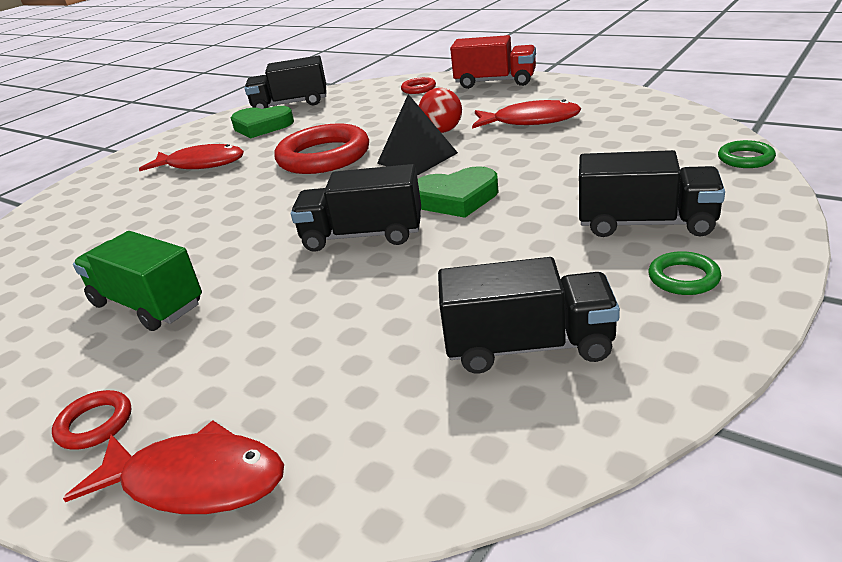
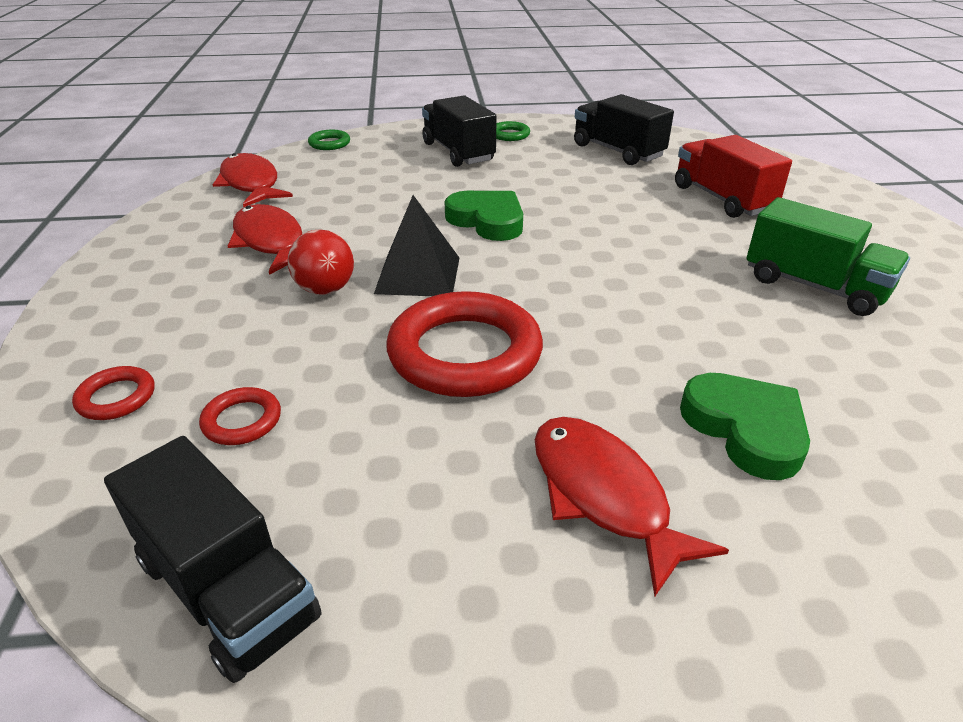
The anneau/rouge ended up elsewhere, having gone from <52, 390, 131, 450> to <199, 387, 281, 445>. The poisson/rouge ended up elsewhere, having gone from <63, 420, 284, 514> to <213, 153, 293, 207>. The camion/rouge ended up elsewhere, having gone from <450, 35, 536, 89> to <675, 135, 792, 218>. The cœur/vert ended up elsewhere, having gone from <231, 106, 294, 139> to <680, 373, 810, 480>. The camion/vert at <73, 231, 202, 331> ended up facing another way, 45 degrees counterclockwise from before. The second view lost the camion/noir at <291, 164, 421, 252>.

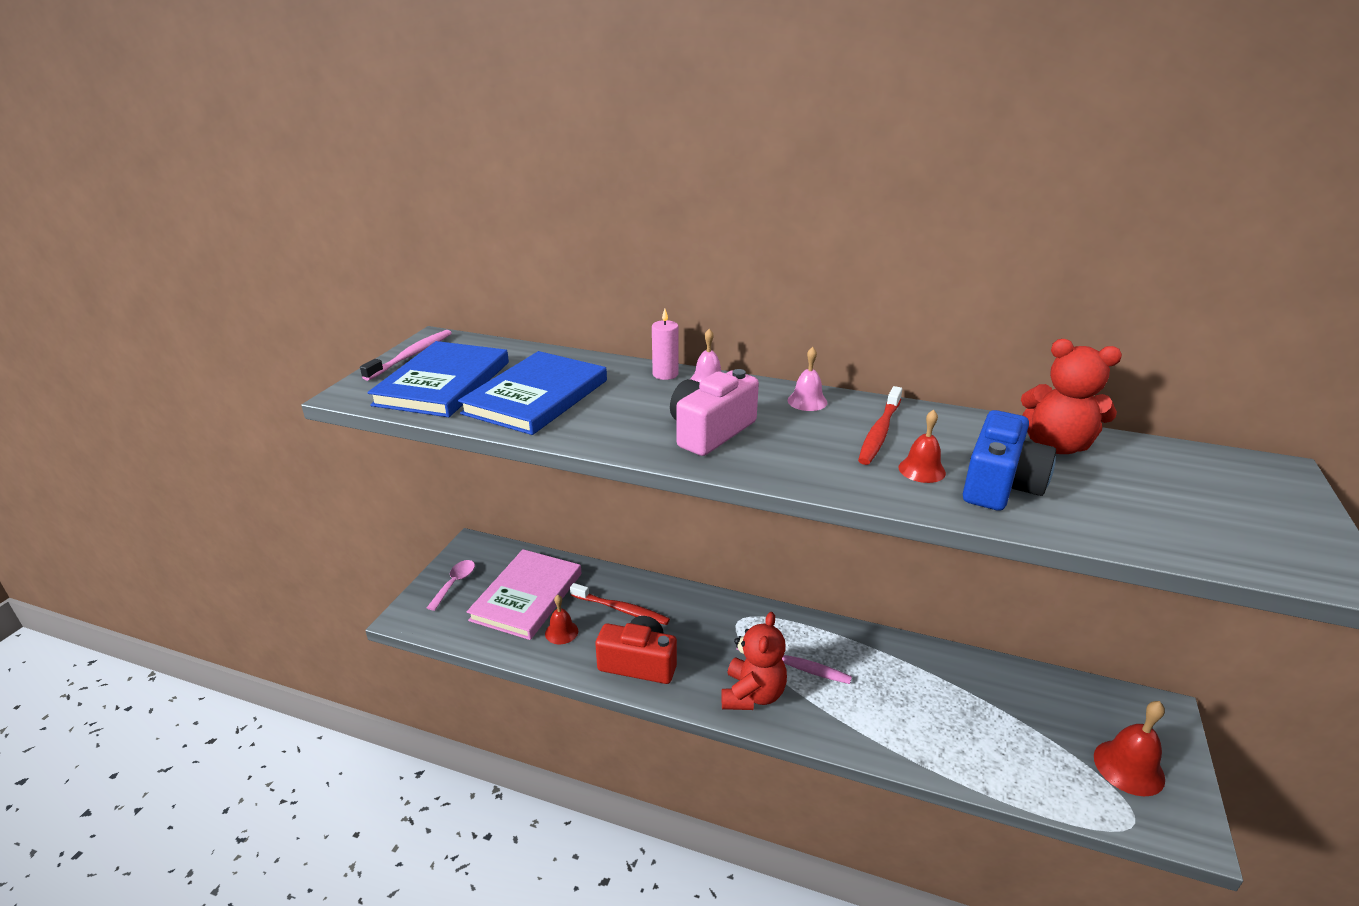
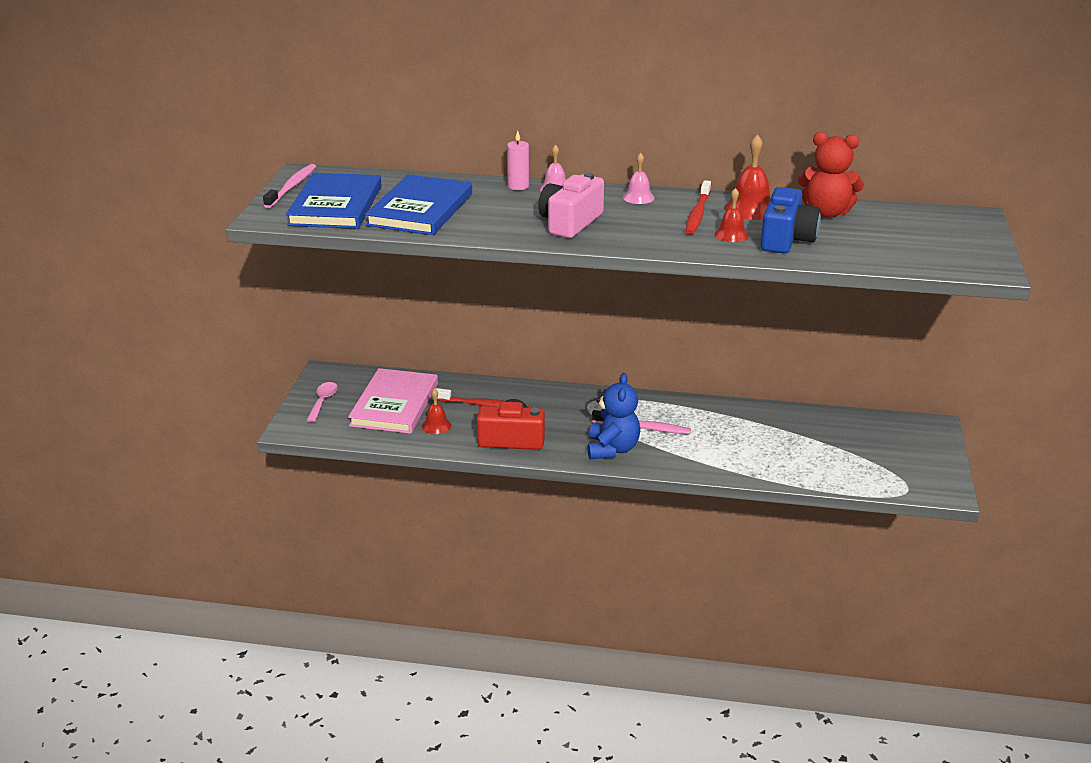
What was the ours en peluche/rouge at <722, 612, 787, 710> turned into the ours en peluche/bleu at <588, 373, 640, 460>. The cloche/rouge ended up elsewhere, having gone from <1094, 701, 1165, 796> to <724, 134, 771, 220>.

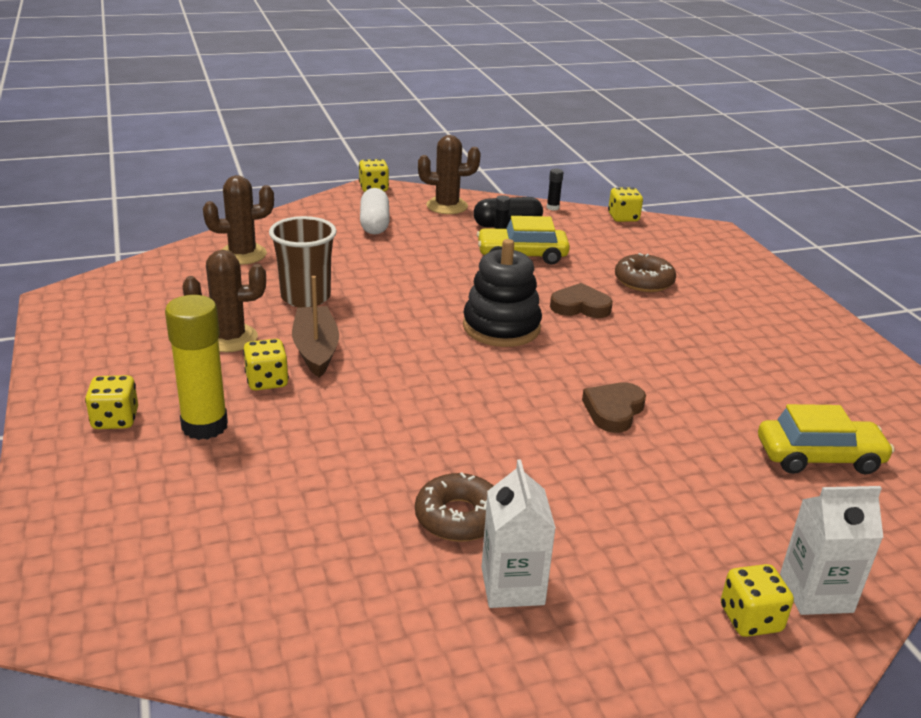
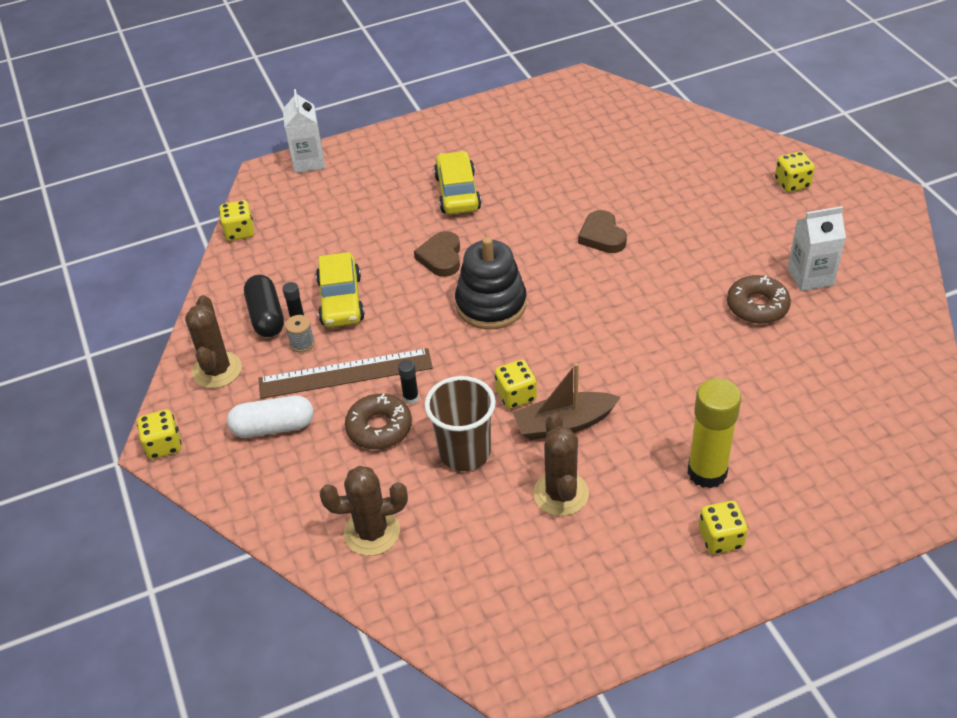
The second view gained the règle/marron at <258, 348, 433, 399>. The brique de lait/blanc ended up elsewhere, having gone from <780, 486, 883, 615> to <283, 89, 325, 173>. The second view gained the bobine/gris at <285, 315, 315, 352>. The cactus/marron at <203, 175, 274, 265> ended up facing another way, 75 degrees counterclockwise from before. The beignet/marron ended up elsewhere, having gone from <615, 253, 676, 292> to <345, 394, 412, 449>. The bâton de colle/noir ended up elsewhere, having gone from <547, 169, 564, 211> to <398, 360, 419, 404>. The voiture/jaune ended up elsewhere, having gone from <758, 404, 895, 474> to <434, 151, 481, 214>. The dé/jaune ended up elsewhere, having gone from <243, 339, 289, 390> to <495, 360, 537, 409>. The cœur/marron at <582, 383, 646, 433> ended up facing another way, 45 degrees clockwise from before.

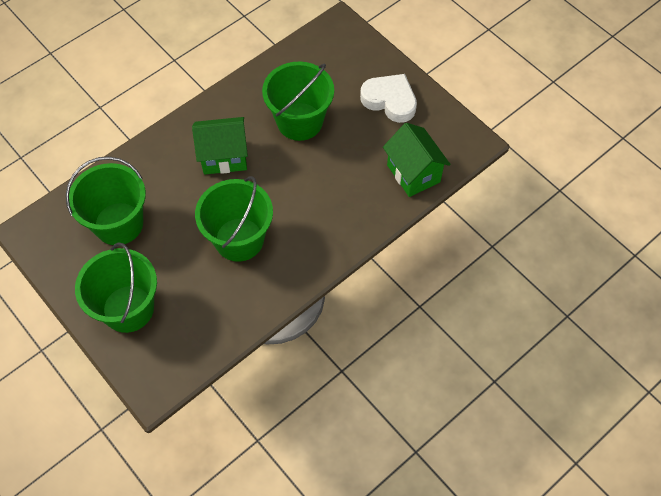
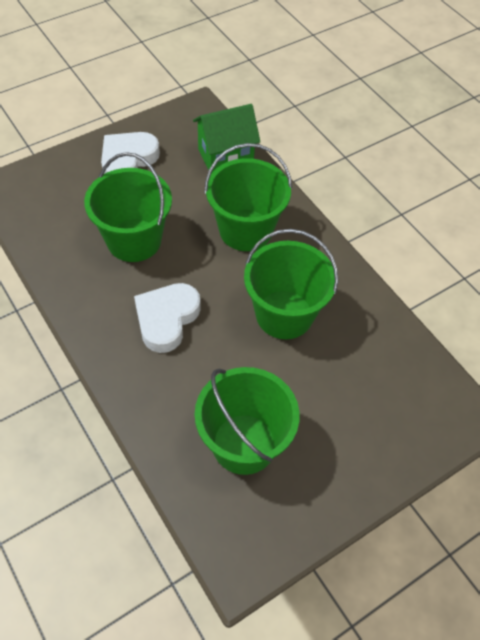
Where the maison/vert stood at <192, 117, 248, 175>, the cœur/blanc came to stand at <134, 283, 201, 353>. The seau/vert ended up elsewhere, having gone from <75, 243, 157, 333> to <204, 143, 292, 251>.

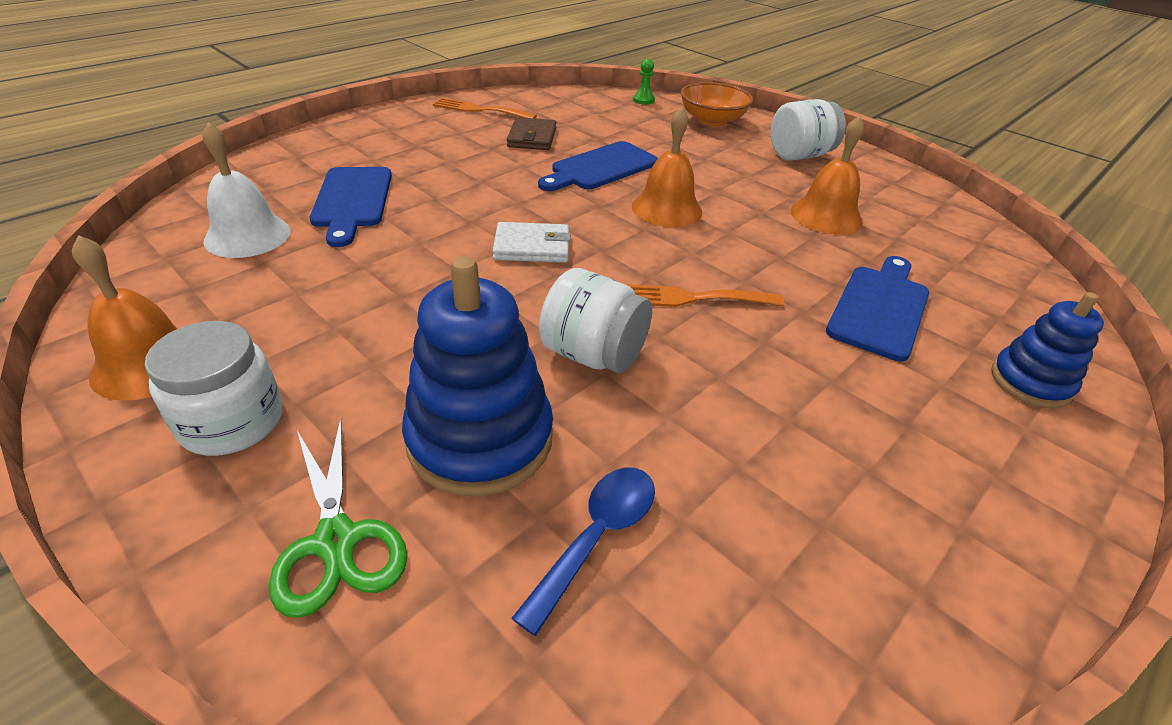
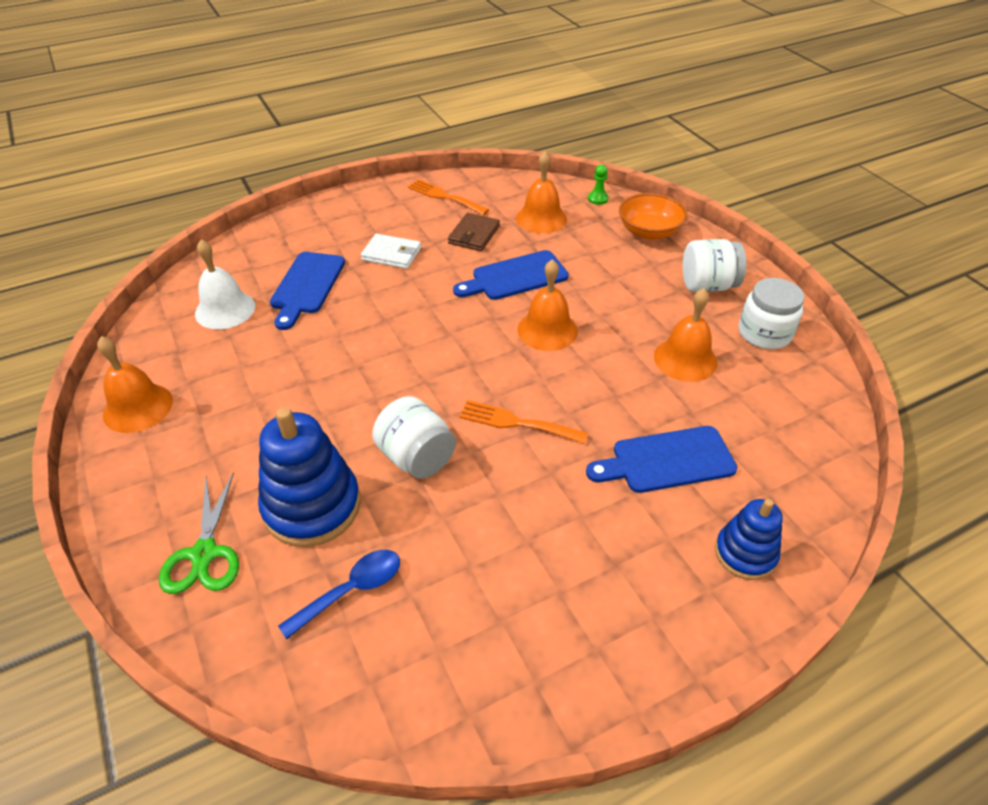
The portefeuille/blanc ended up elsewhere, having gone from <492, 222, 571, 263> to <361, 234, 421, 269>. The second view gained the cloche/orange at <516, 151, 567, 233>. The planche à découper/bleu at <826, 256, 929, 361> ended up facing another way, 150 degrees counterclockwise from before. The bocal/blanc ended up elsewhere, having gone from <145, 321, 283, 456> to <739, 278, 804, 349>.

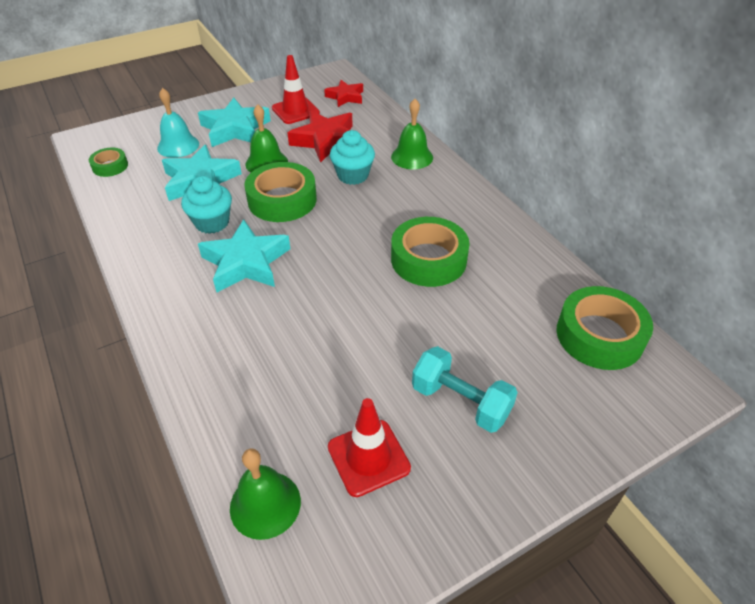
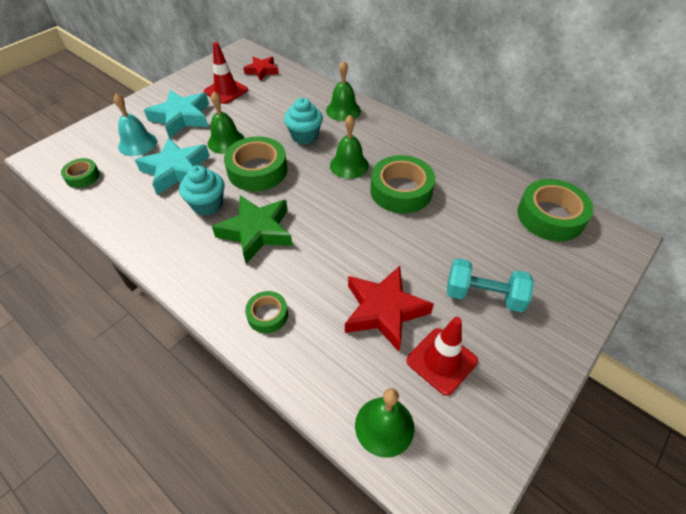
What was the étoile/turquoise at <198, 219, 290, 292> turned into the étoile/vert at <212, 195, 293, 264>. The second view gained the ruban adhésif/vert at <245, 291, 288, 333>. The second view gained the cloche/vert at <330, 115, 369, 179>. The étoile/rouge ended up elsewhere, having gone from <287, 110, 353, 163> to <345, 266, 434, 352>.

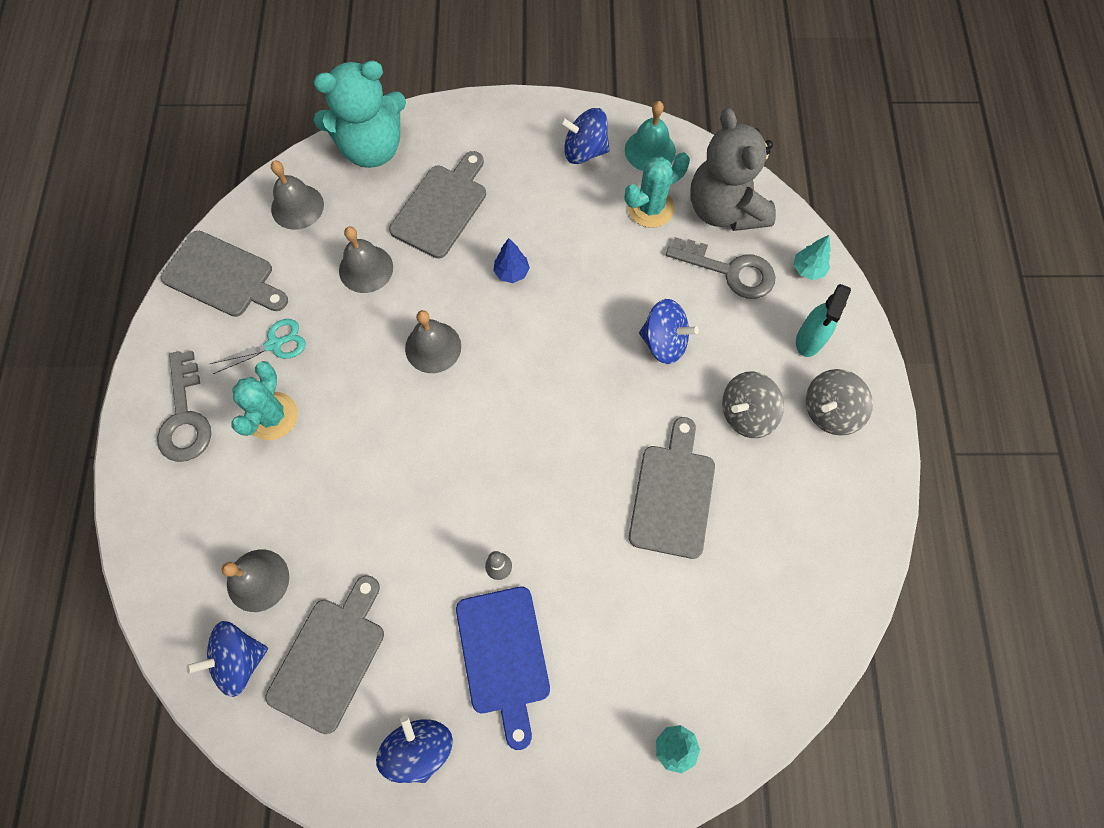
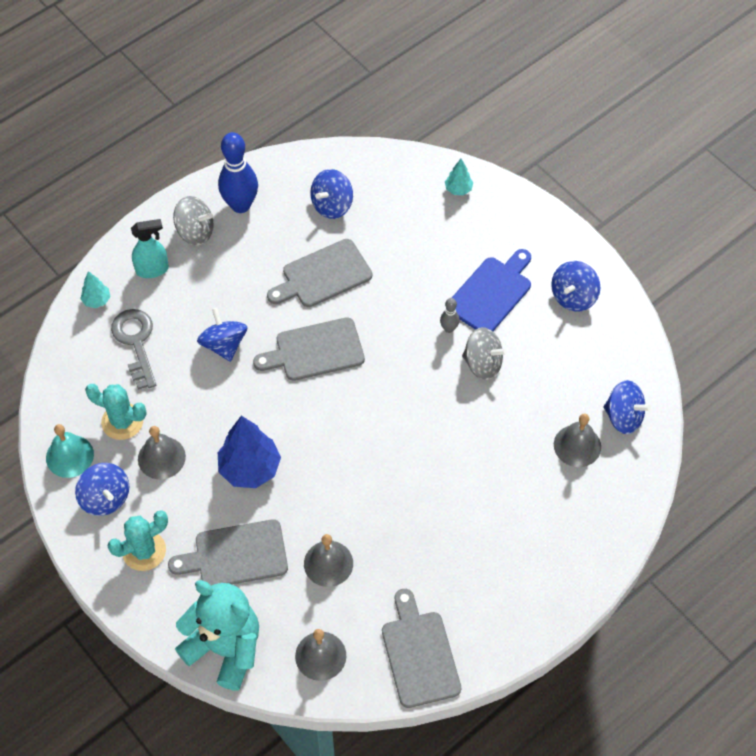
The cactus/turquoise ended up elsewhere, having gone from <231, 361, 298, 440> to <108, 510, 168, 571>. The cloche/gris ended up elsewhere, having gone from <405, 310, 461, 373> to <138, 426, 186, 479>. The second view gained the quille/bleu at <218, 132, 258, 213>. The size of the arbre/bleu at <493, 238, 530, 283> changed by a factor of 2.00. The planche à découper/gris ended up elsewhere, having gone from <265, 575, 384, 734> to <253, 317, 365, 381>. The second view gained the toupie/bleu at <310, 169, 353, 219>. The toupie/gris ended up elsewhere, having gone from <722, 371, 784, 438> to <462, 327, 507, 380>. The second view lost the clé/gris at <157, 351, 211, 462>. The second view lost the ciseaux/turquoise at <210, 319, 305, 374>. The second view lost the ours en peluche/gris at <690, 108, 776, 231>.

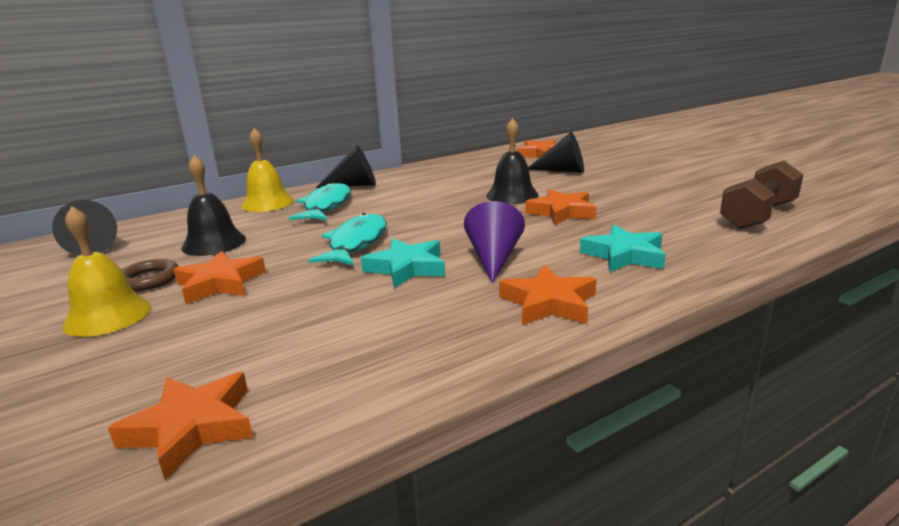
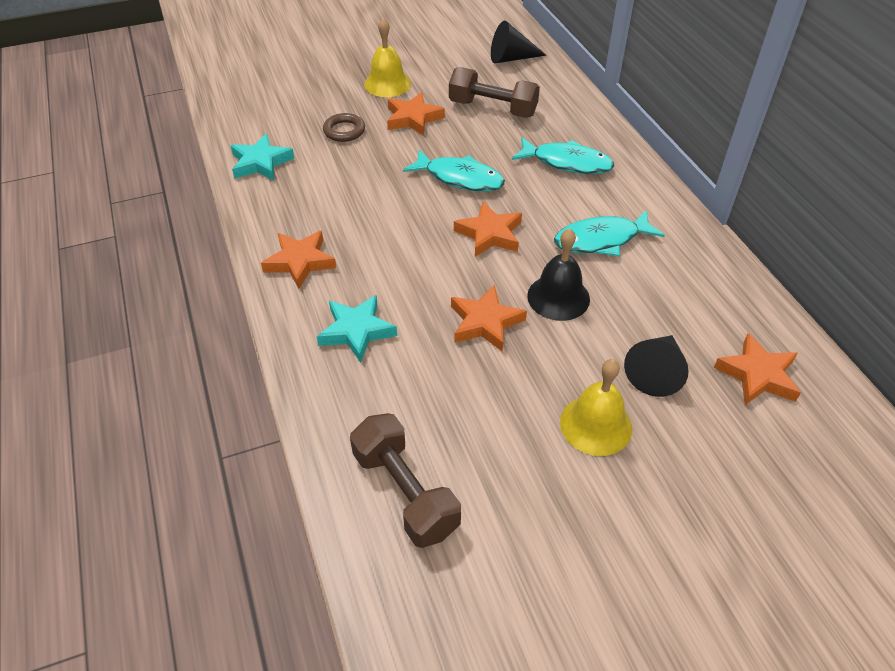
The étoile/turquoise ended up elsewhere, having gone from <361, 238, 445, 288> to <230, 134, 295, 181>. The anneau/marron ended up elsewhere, having gone from <122, 259, 179, 291> to <323, 113, 365, 142>. Where the cloche/noir stood at <182, 155, 246, 256>, the haltère/marron came to stand at <449, 67, 540, 118>. The étoile/orange ended up elsewhere, having gone from <108, 372, 253, 480> to <454, 201, 522, 257>. The second view gained the poisson/turquoise at <554, 210, 665, 256>. The cloche/jaune ended up elsewhere, having gone from <241, 128, 294, 212> to <560, 359, 632, 456>. The second view lost the cône/noir at <316, 145, 376, 188>. The second view lost the cône/violet at <464, 201, 525, 283>.

